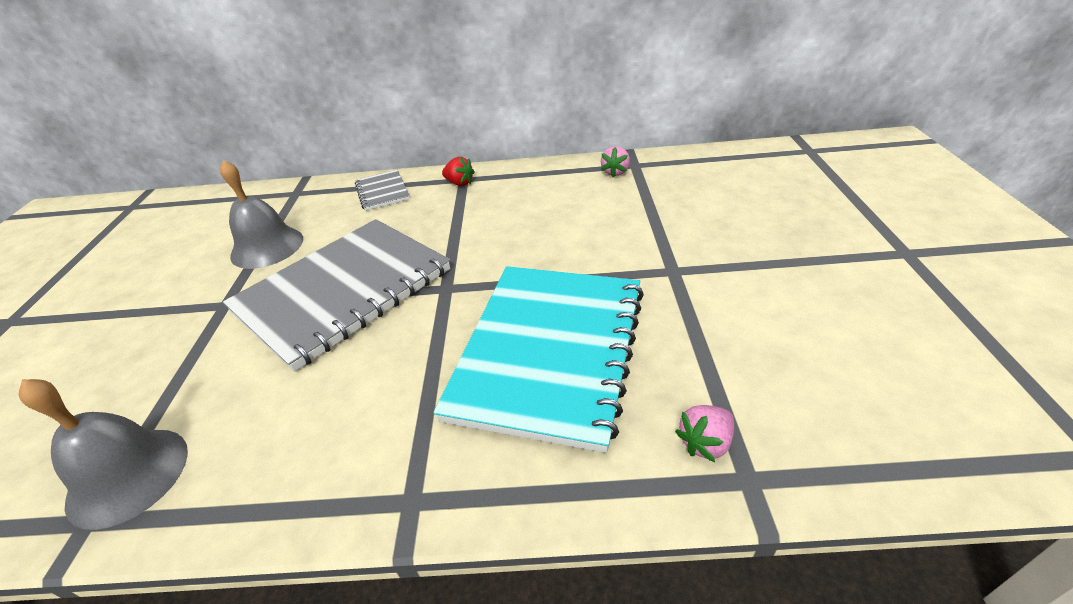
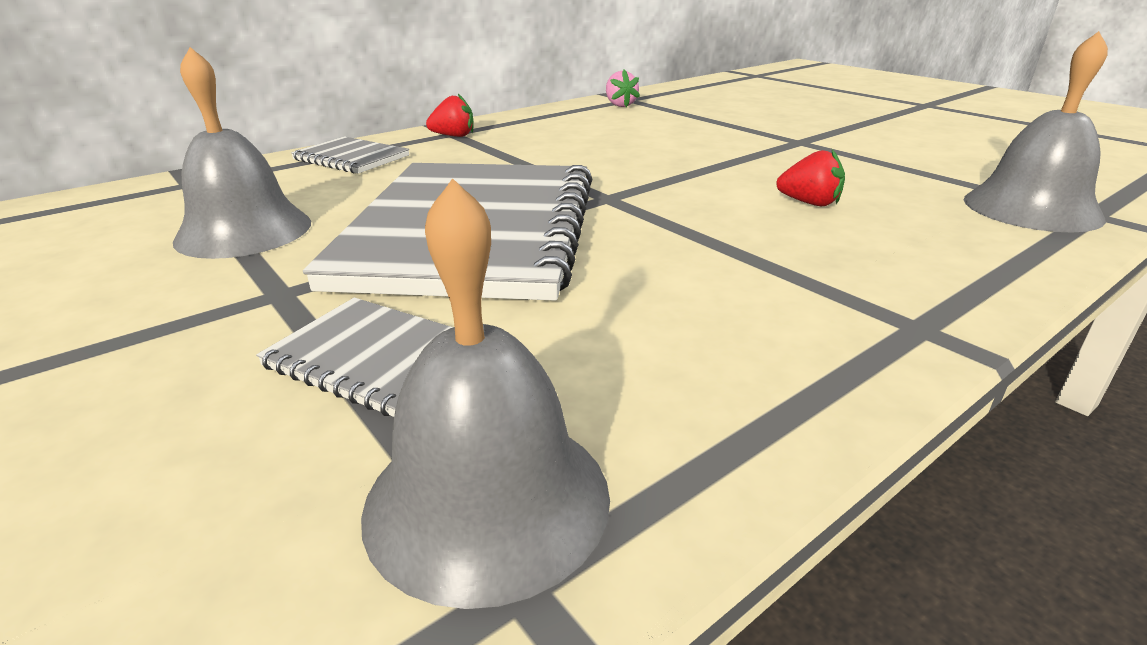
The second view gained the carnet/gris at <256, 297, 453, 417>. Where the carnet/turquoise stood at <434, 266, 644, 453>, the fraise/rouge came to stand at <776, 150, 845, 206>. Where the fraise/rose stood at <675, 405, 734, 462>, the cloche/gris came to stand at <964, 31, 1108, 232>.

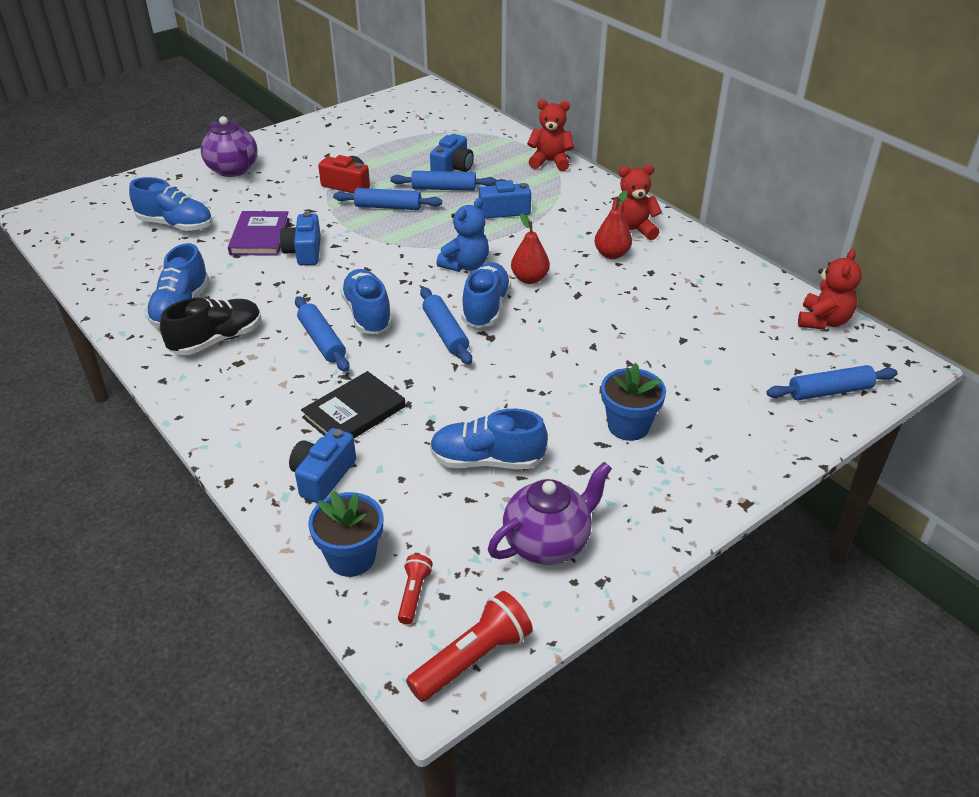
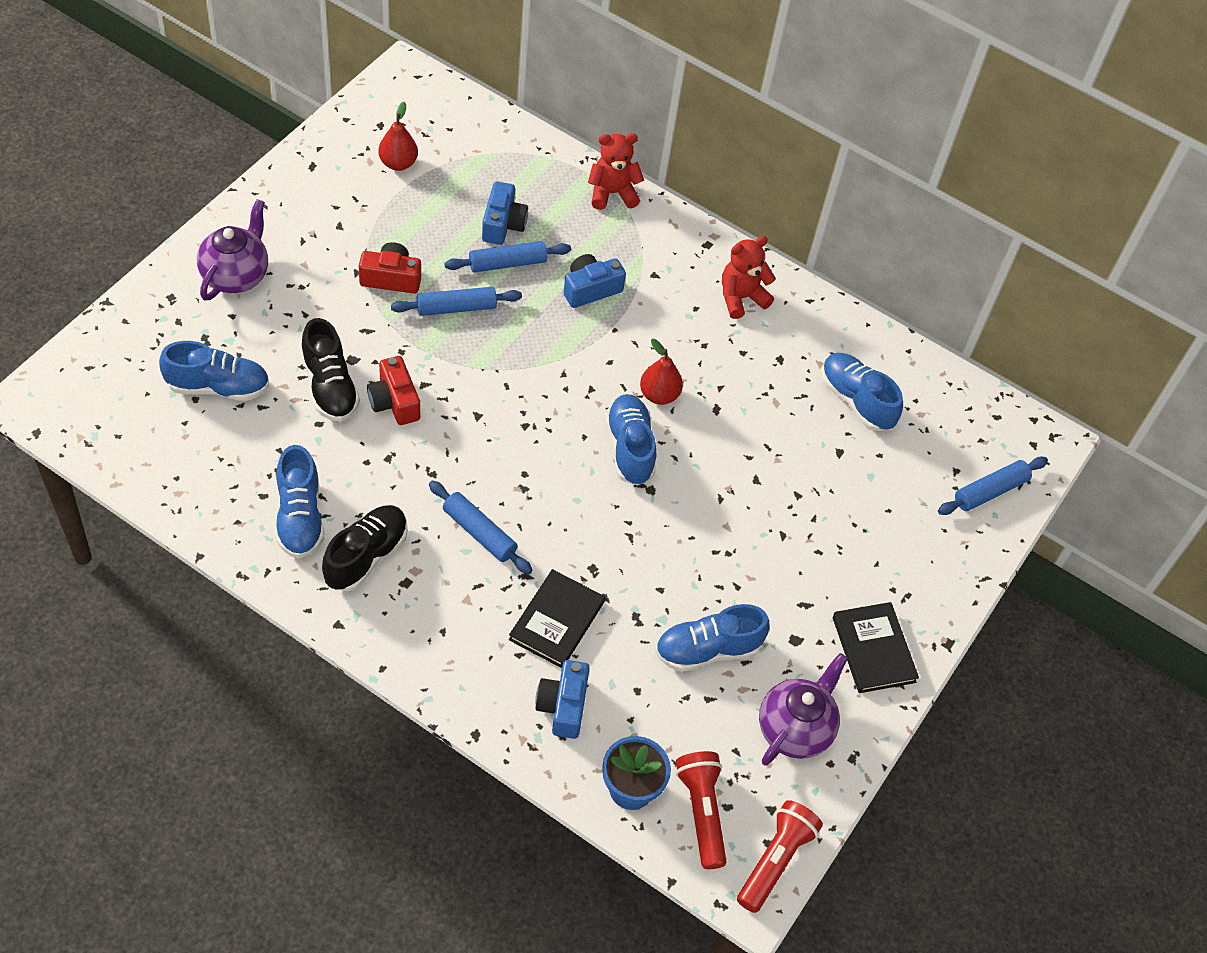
The théière/violet at <201, 116, 258, 177> ended up facing another way, 105 degrees counterclockwise from before. Where the livre/violet stood at <228, 211, 290, 256>, the chaussure/noir came to stand at <301, 318, 360, 422>. What was the appareil photo/bleu at <280, 212, 321, 265> turned into the appareil photo/rouge at <367, 356, 420, 425>. The poire/rouge ended up elsewhere, having gone from <594, 191, 632, 259> to <378, 102, 418, 171>. The size of the lampe de poche/rouge at <398, 554, 433, 624> changed by a factor of 1.79. The chaussure/bleu ended up elsewhere, having gone from <340, 269, 393, 334> to <821, 353, 903, 431>. The second view gained the livre/noir at <833, 602, 919, 693>. The second view lost the rouleau à pâtisserie/bleu at <420, 287, 472, 365>. The second view lost the ours en peluche/bleu at <436, 198, 489, 272>. The second view lost the pot de fleurs/bleu at <601, 363, 666, 441>. The second view lost the ours en peluche/rouge at <798, 249, 862, 330>.

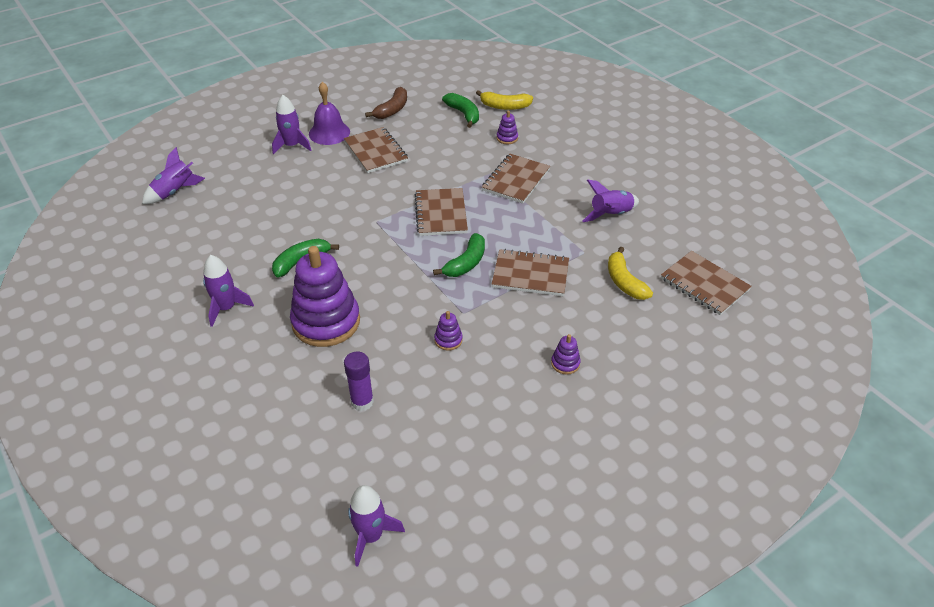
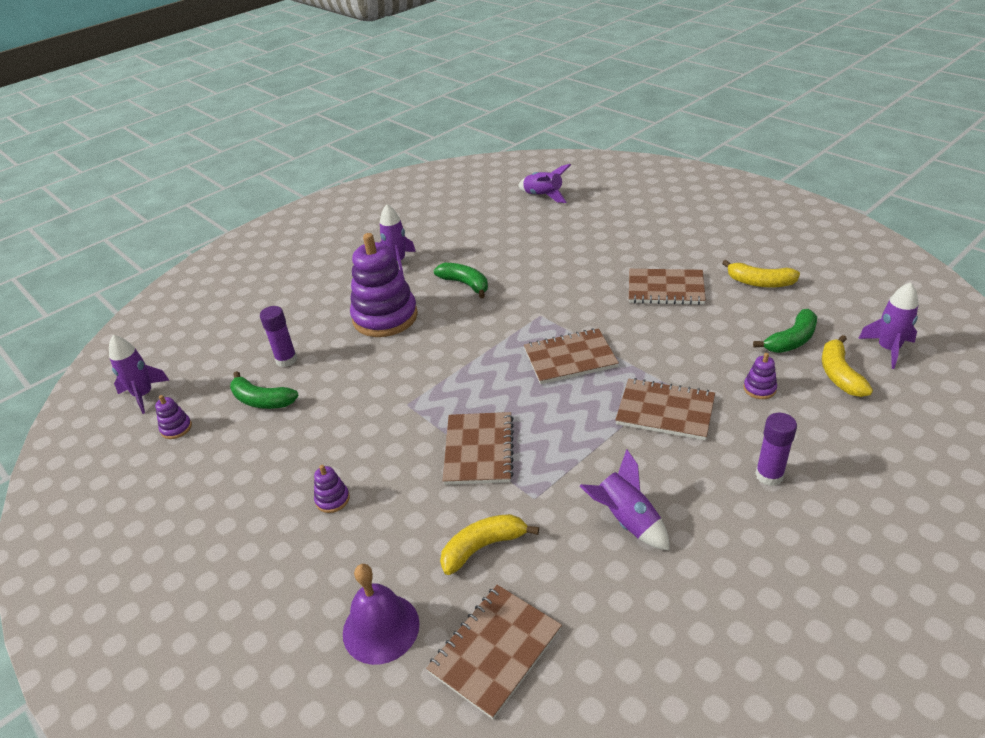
The jouet à empiler/violet ended up elsewhere, having gone from <434, 311, 463, 351> to <155, 395, 192, 439>. The banane/vert ended up elsewhere, having gone from <433, 233, 485, 277> to <230, 371, 299, 409>. The cloche/violet ended up elsewhere, having gone from <309, 82, 350, 145> to <343, 564, 420, 665>. The carnet/marron at <344, 127, 408, 173> ended up facing another way, 45 degrees clockwise from before. What was the banane/marron at <365, 87, 407, 119> turned into the banane/jaune at <722, 260, 800, 288>. The second view gained the bâton de colle/violet at <755, 413, 797, 486>. The fusée/violet ended up elsewhere, having gone from <272, 95, 311, 154> to <858, 282, 918, 369>.

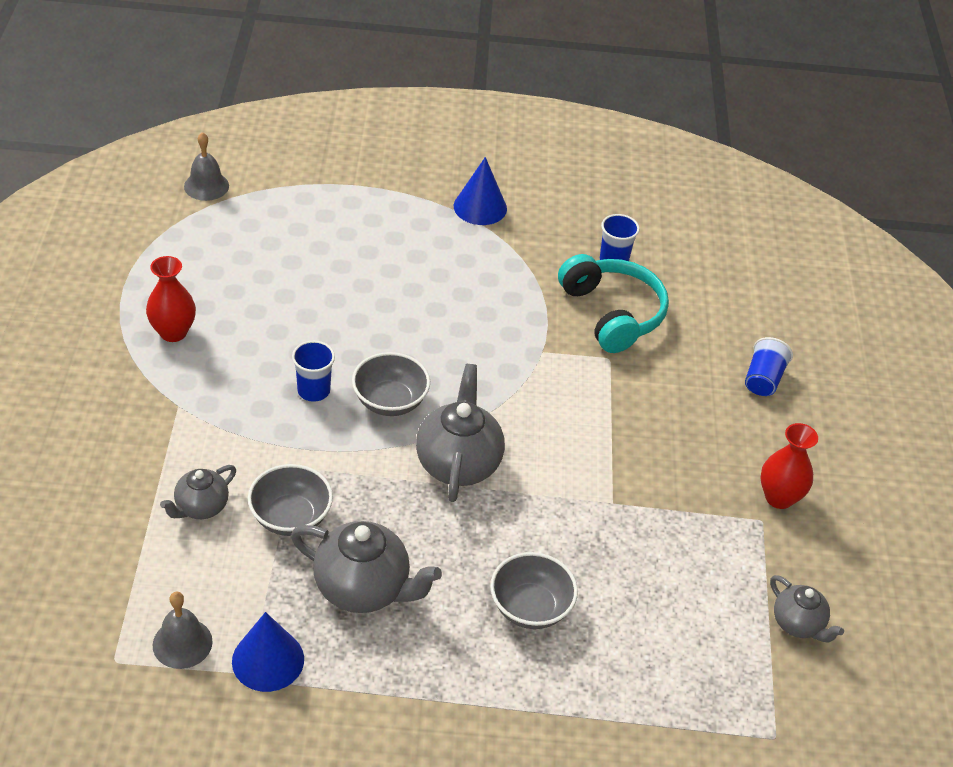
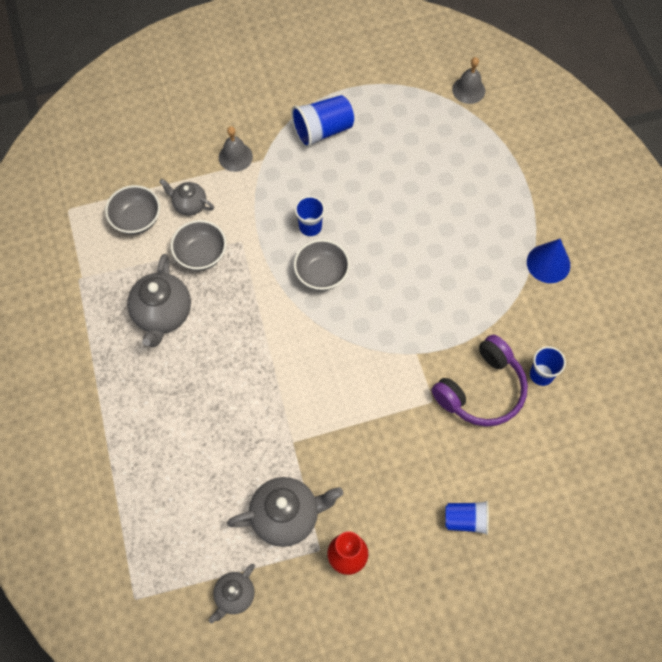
The bol/gris ended up elsewhere, having gone from <490, 552, 578, 629> to <105, 185, 160, 235>. The cloche/gris ended up elsewhere, having gone from <153, 592, 213, 669> to <219, 126, 253, 172>. The théière/gris ended up elsewhere, having gone from <416, 364, 505, 502> to <227, 477, 343, 547>. Where the vase/rouge stood at <146, 256, 196, 342>, the gobelet/bleu came to stand at <291, 95, 354, 148>. What was the casque audio/turquoise at <558, 254, 669, 353> turned into the casque audio/violet at <432, 335, 528, 427>. The second view lost the cône/bleu at <232, 612, 304, 692>.

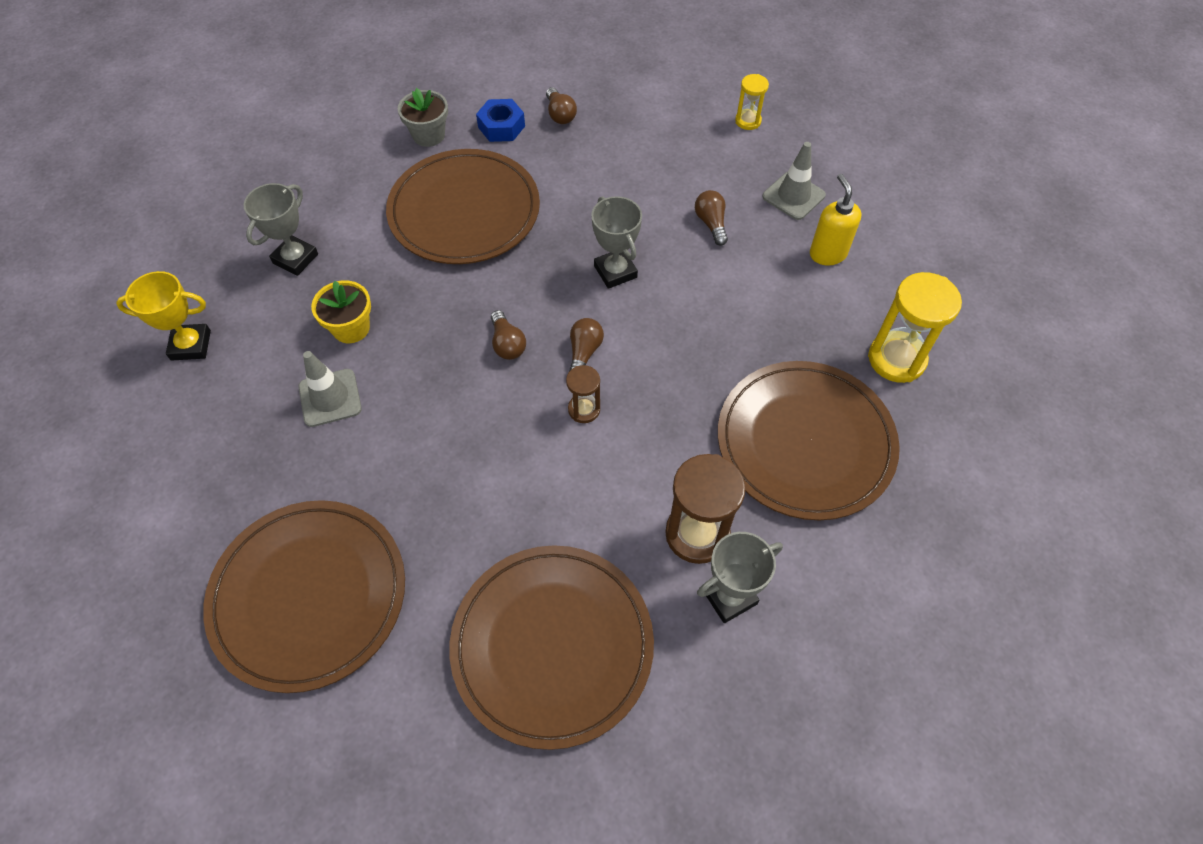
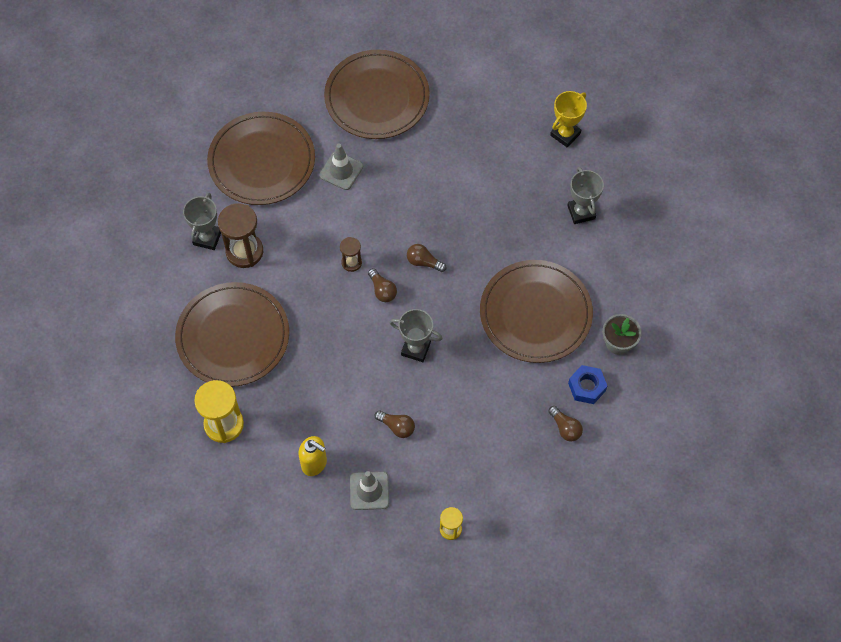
The cône de chantier/gris ended up elsewhere, having gone from <298, 351, 362, 427> to <319, 144, 363, 190>. The ampoule/marron at <546, 87, 577, 124> ended up facing another way, 150 degrees counterclockwise from before. The second view lost the pot de fleurs/jaune at <311, 280, 371, 343>.

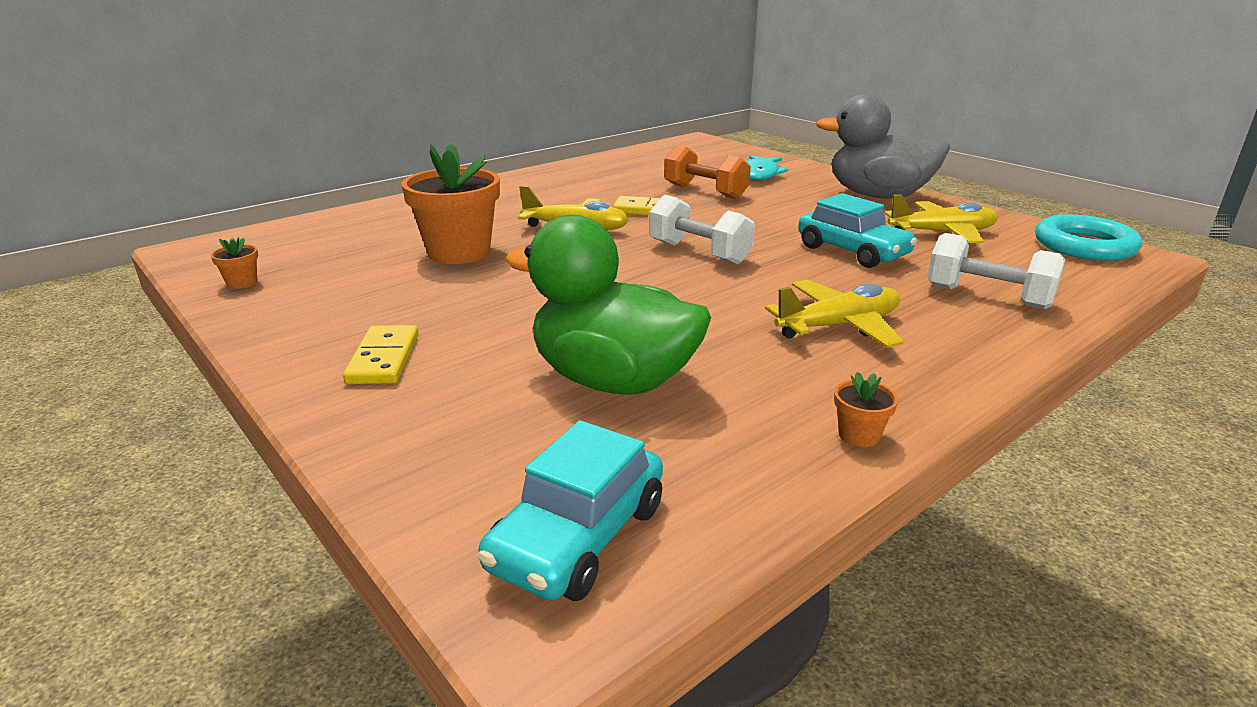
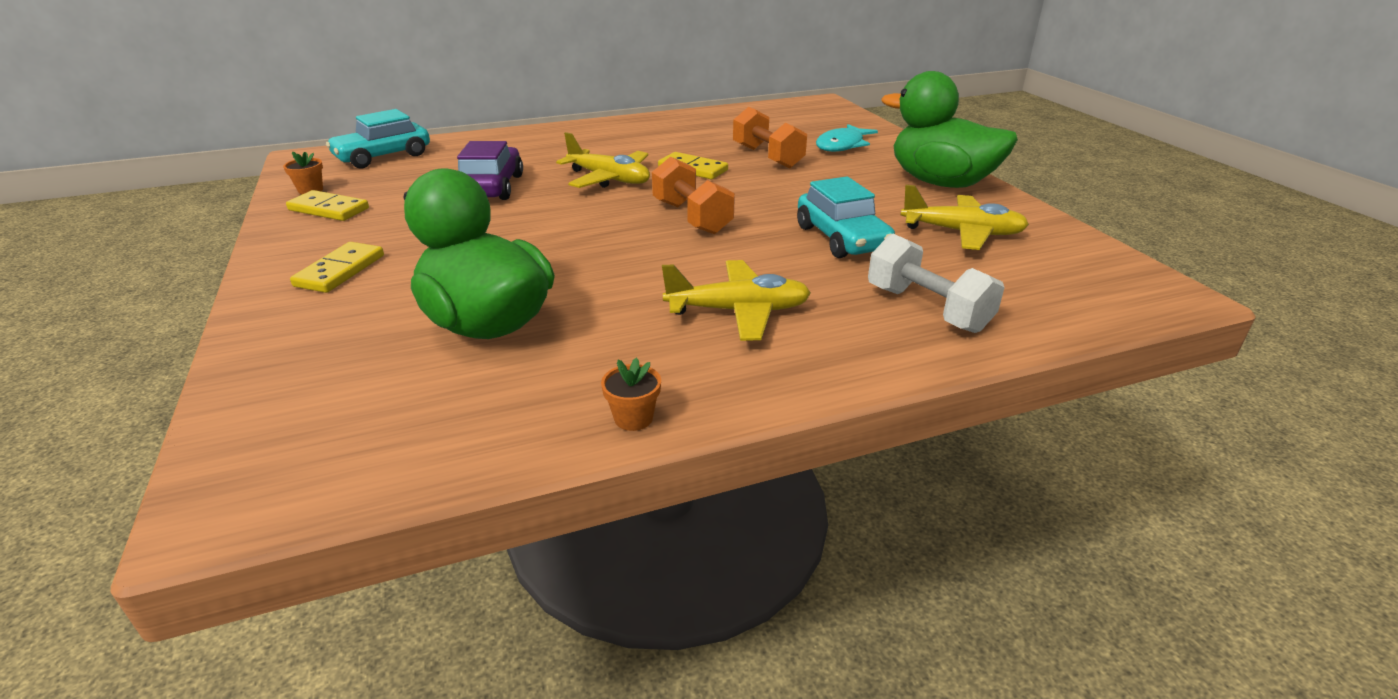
The second view gained the domino/jaune at <286, 190, 369, 221>. The voiture/turquoise ended up elsewhere, having gone from <478, 420, 663, 601> to <326, 109, 430, 168>. Where the pot de fleurs/orange stood at <402, 143, 500, 264>, the voiture/violet came to stand at <457, 141, 523, 200>. What was the haltère/blanc at <649, 195, 755, 264> turned into the haltère/orange at <652, 156, 735, 234>. What was the canard/gris at <816, 94, 950, 198> turned into the canard/vert at <881, 71, 1018, 188>. The second view lost the anneau/turquoise at <1035, 214, 1142, 261>.

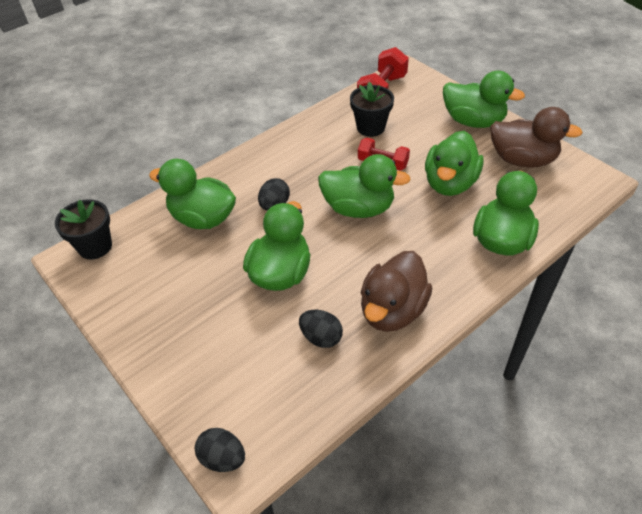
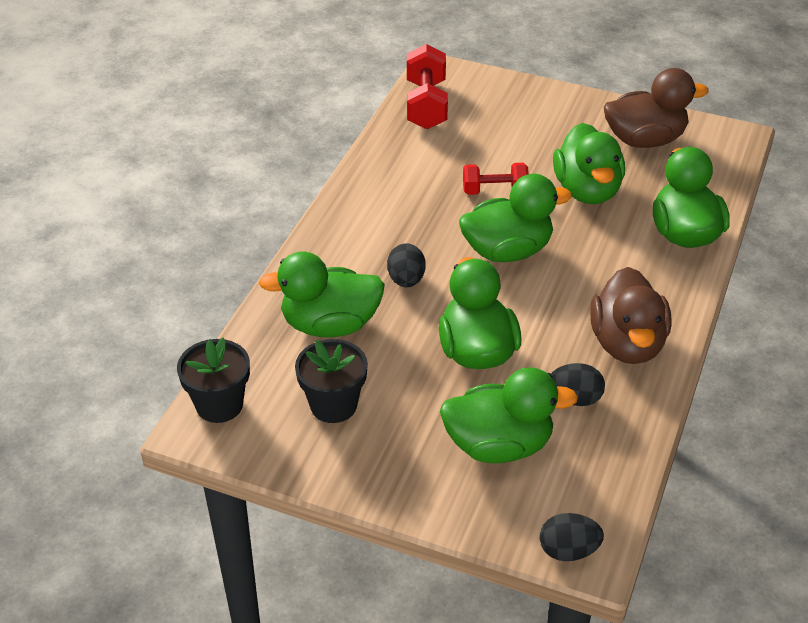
The pot de fleurs/noir ended up elsewhere, having gone from <350, 82, 394, 137> to <295, 339, 368, 423>. The canard/vert ended up elsewhere, having gone from <443, 70, 525, 128> to <440, 367, 578, 463>.

